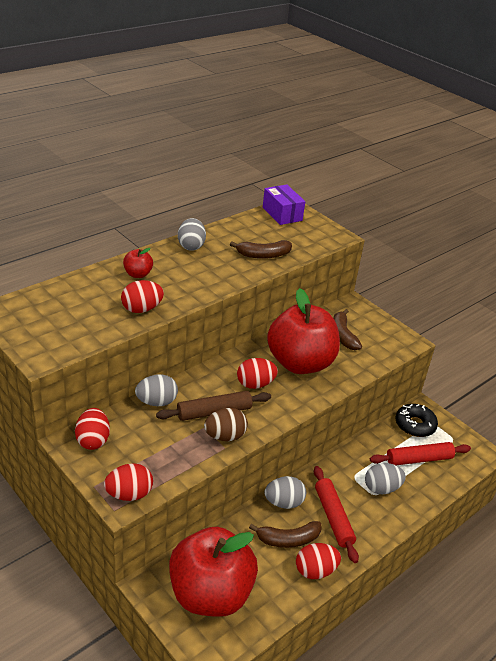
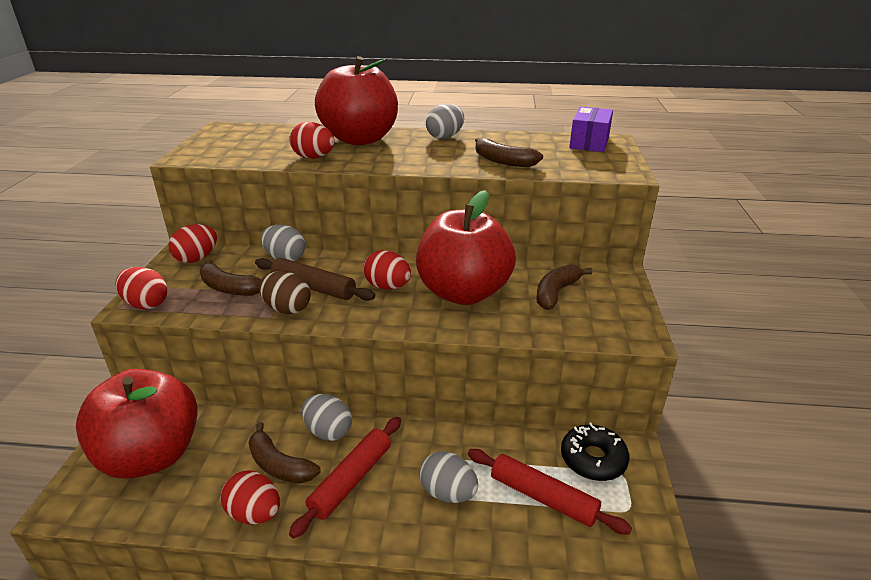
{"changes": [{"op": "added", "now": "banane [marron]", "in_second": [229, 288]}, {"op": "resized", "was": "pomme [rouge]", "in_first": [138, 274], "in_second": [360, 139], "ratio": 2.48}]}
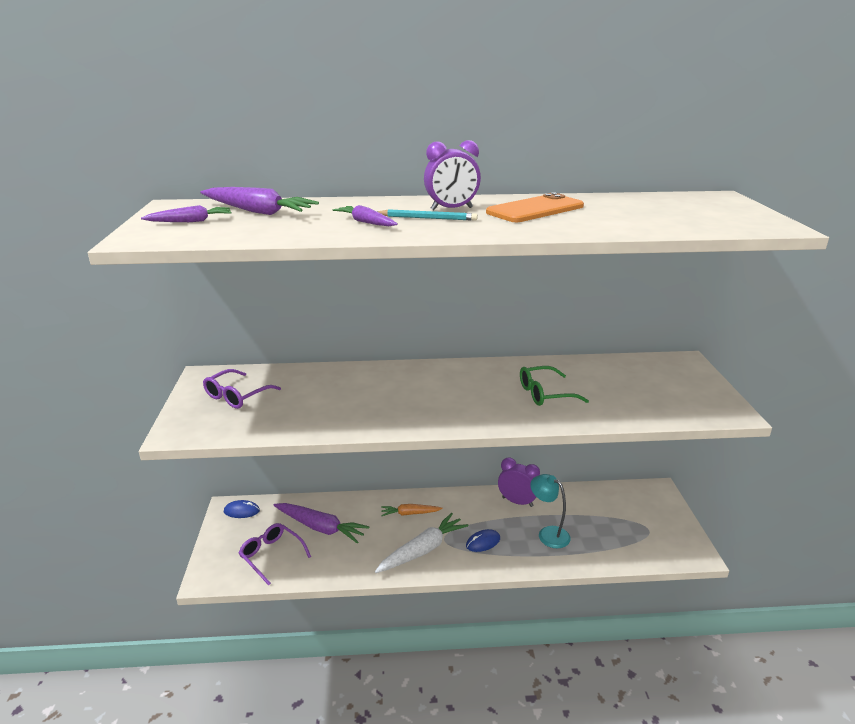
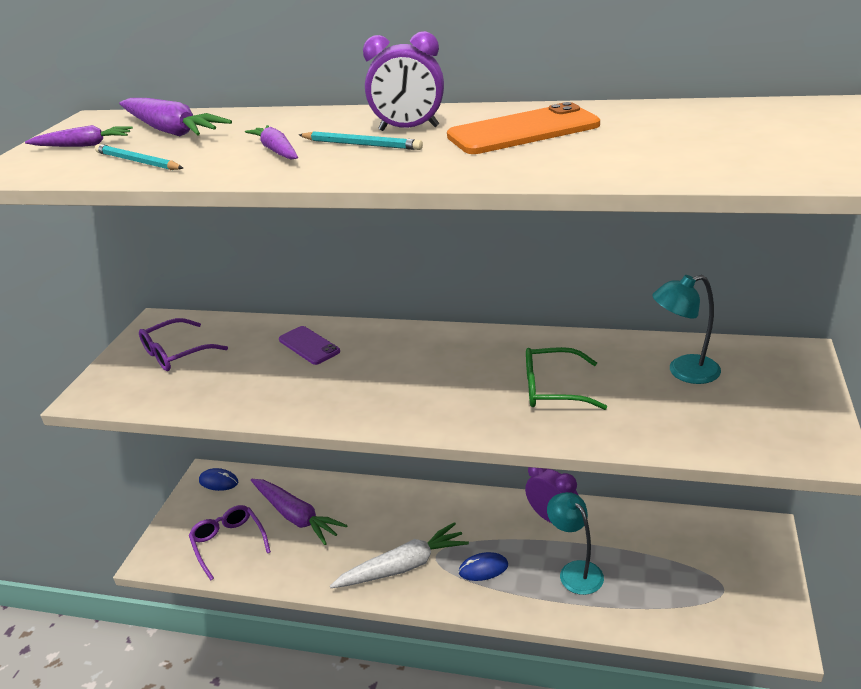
{"changes": [{"op": "removed", "was": "carotte [orange]", "in_first": [410, 513]}, {"op": "added", "now": "crayon [turquoise]", "in_second": [137, 162]}, {"op": "added", "now": "téléphone [violet]", "in_second": [309, 345]}, {"op": "added", "now": "lampe [turquoise]", "in_second": [684, 372]}]}
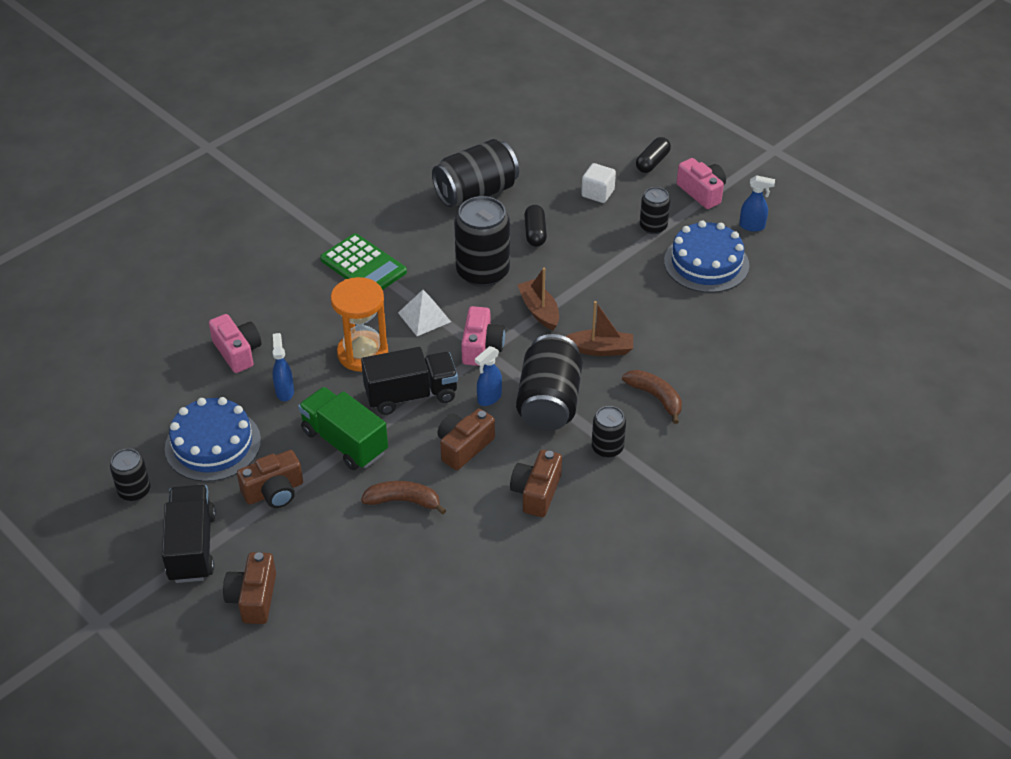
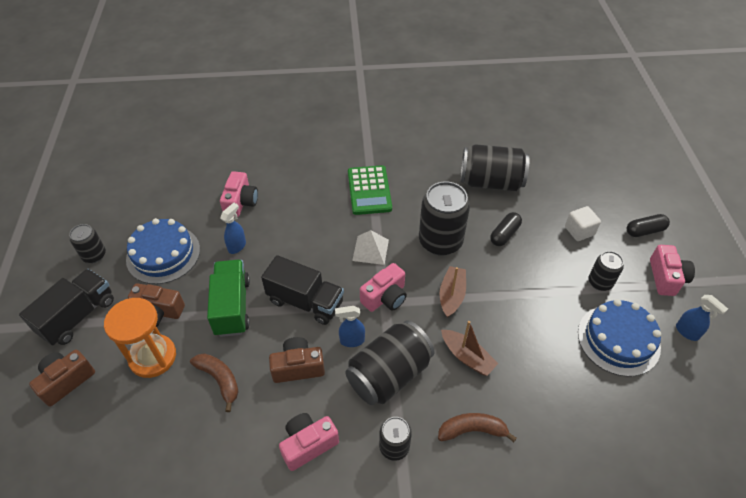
{"changes": [{"op": "moved", "was": "sablier [orange]", "in_first": [362, 353], "in_second": [153, 357]}, {"op": "recoloured", "was": "appareil photo [marron]", "now": "appareil photo [rose]", "in_first": [536, 492], "in_second": [308, 444]}, {"op": "turned", "was": "banane [marron]", "in_first": [656, 397], "in_second": [472, 430], "clockwise": -90}]}
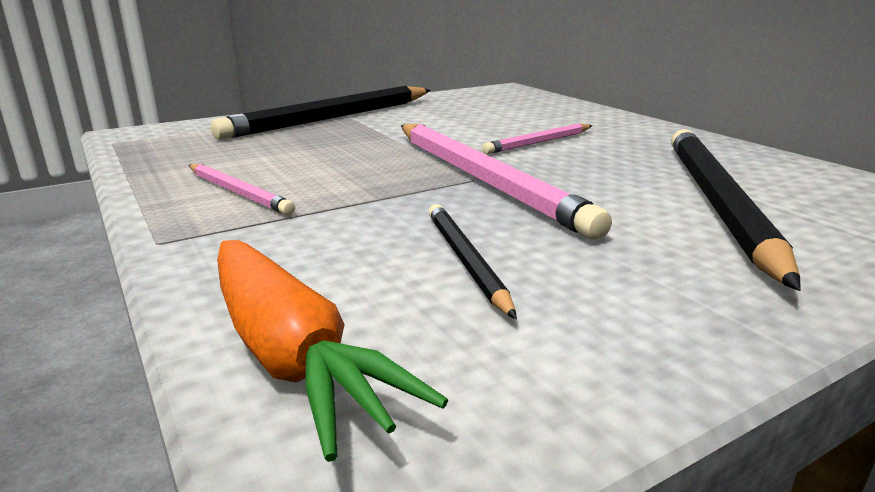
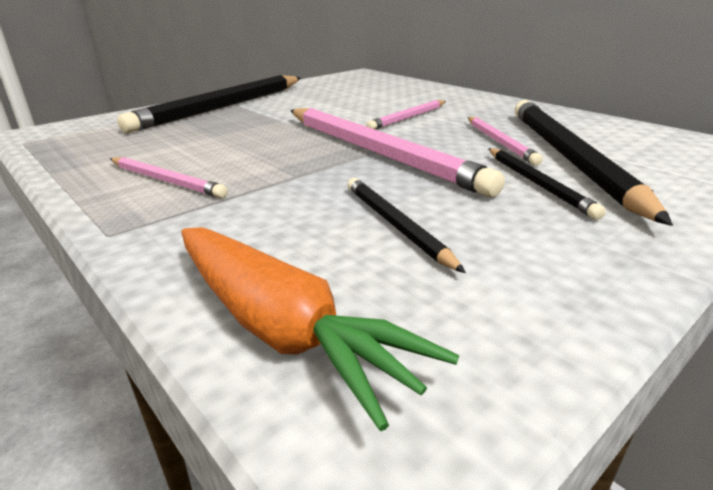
{"changes": [{"op": "added", "now": "crayon [rose]", "in_second": [499, 142]}, {"op": "added", "now": "crayon [noir]", "in_second": [537, 184]}]}
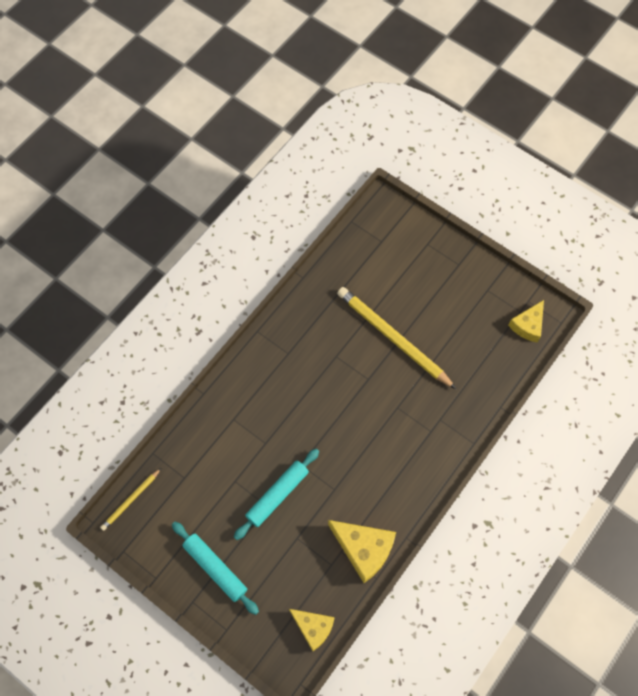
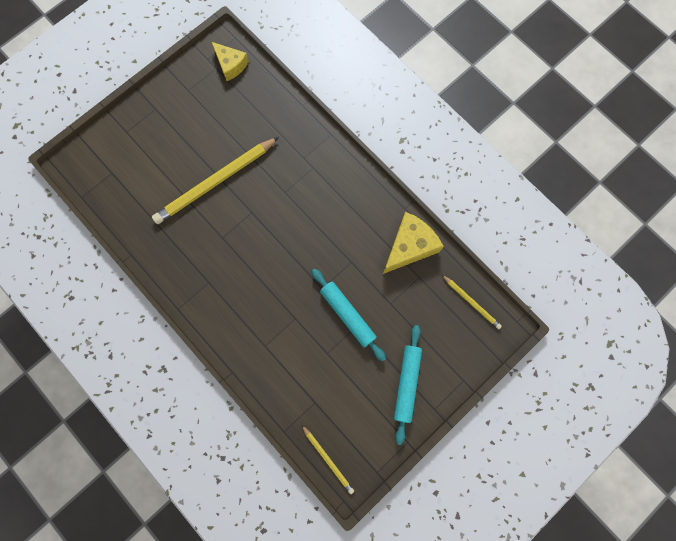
{"changes": [{"op": "replaced", "was": "fromage [jaune]", "now": "crayon [jaune]", "in_first": [313, 627], "in_second": [471, 302]}, {"op": "turned", "was": "rouleau à pâtisserie [turquoise]", "in_first": [215, 568], "in_second": [407, 383], "clockwise": -45}]}
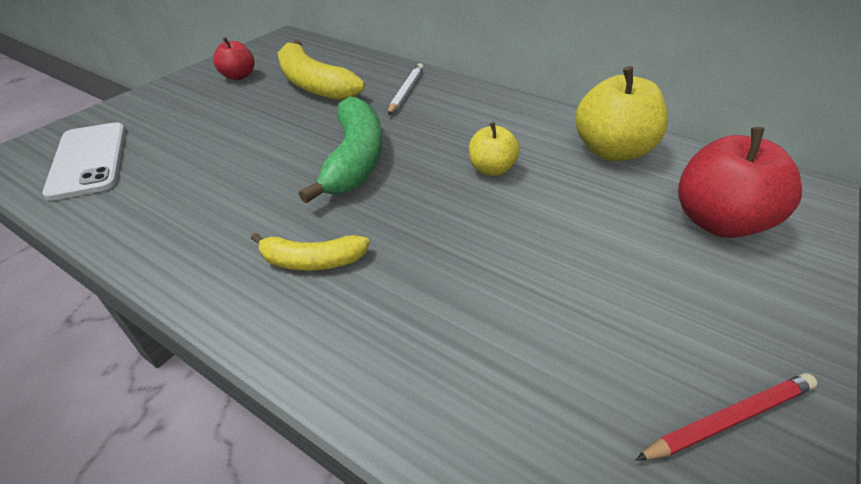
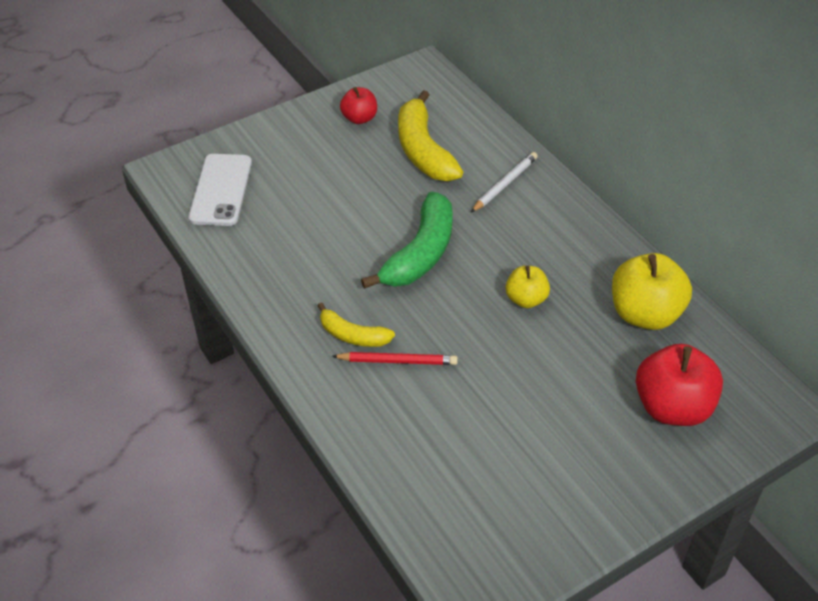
{"changes": [{"op": "moved", "was": "crayon [rouge]", "in_first": [729, 419], "in_second": [397, 361]}]}
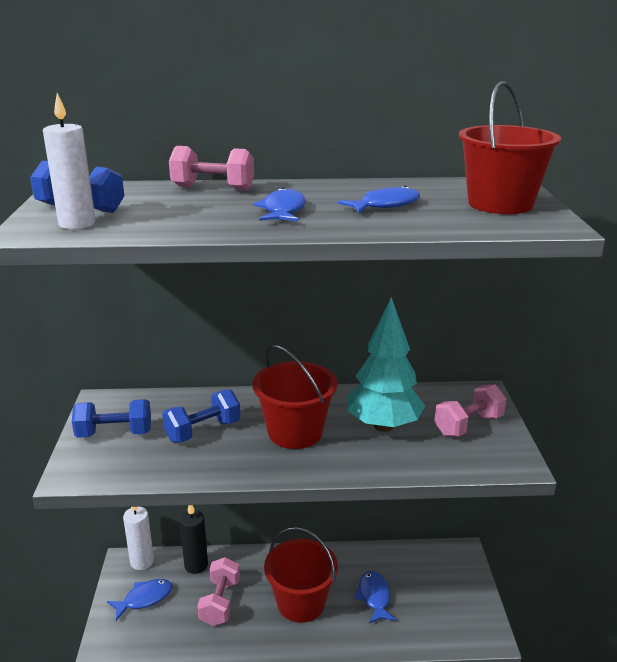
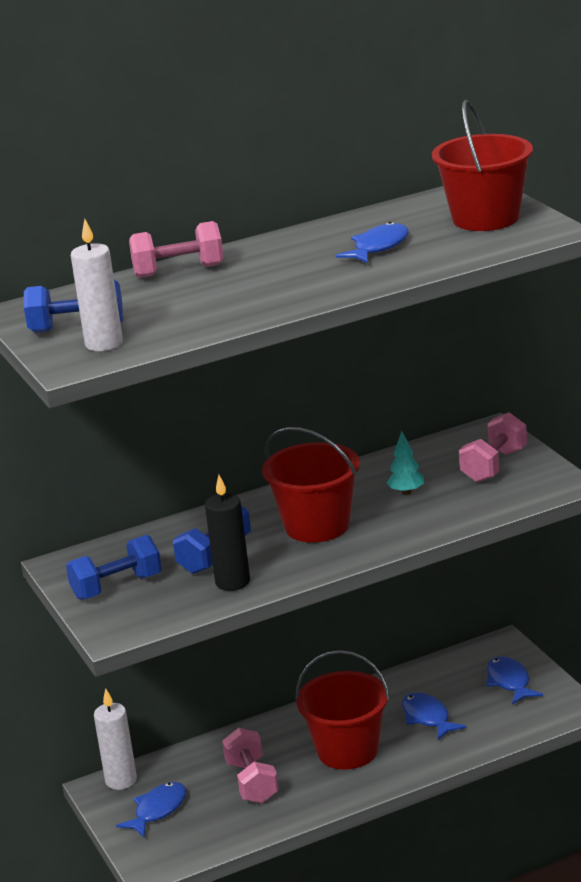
{"changes": [{"op": "moved", "was": "bougie [noir]", "in_first": [196, 565], "in_second": [232, 582]}, {"op": "moved", "was": "poisson [bleu]", "in_first": [283, 210], "in_second": [509, 682]}, {"op": "resized", "was": "arbre [turquoise]", "in_first": [383, 426], "in_second": [406, 492], "ratio": 0.42}]}
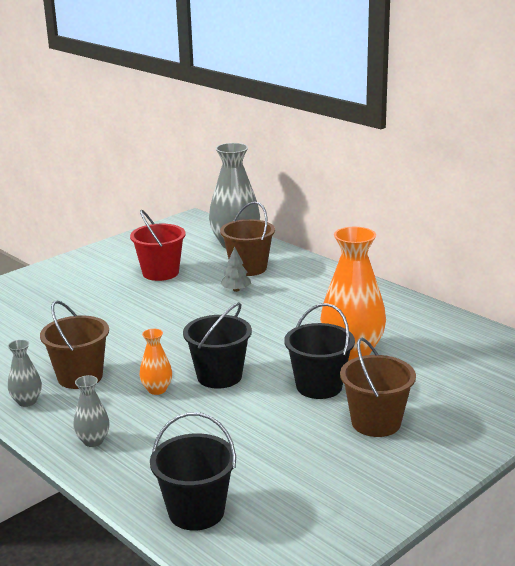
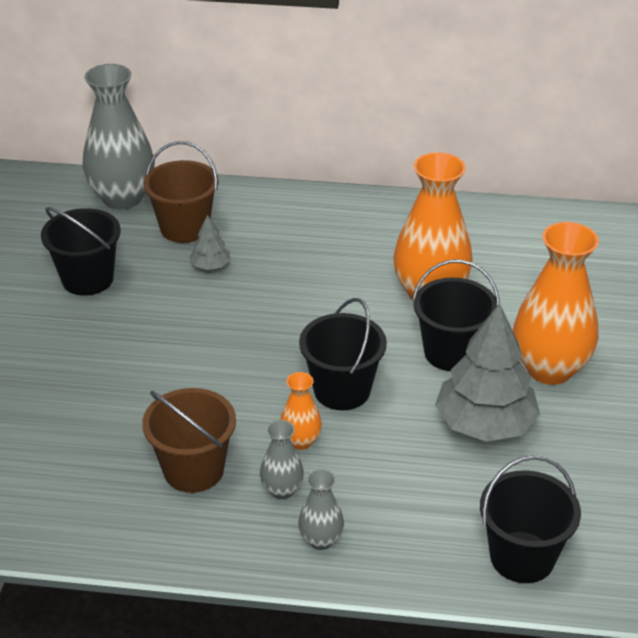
{"changes": [{"op": "added", "now": "arbre [gris]", "in_second": [484, 424]}, {"op": "moved", "was": "vase [gris]", "in_first": [27, 401], "in_second": [282, 490]}, {"op": "replaced", "was": "seau [marron]", "now": "vase [orange]", "in_first": [376, 422], "in_second": [549, 368]}, {"op": "recoloured", "was": "seau [rouge]", "now": "seau [noir]", "in_first": [160, 273], "in_second": [87, 279]}]}
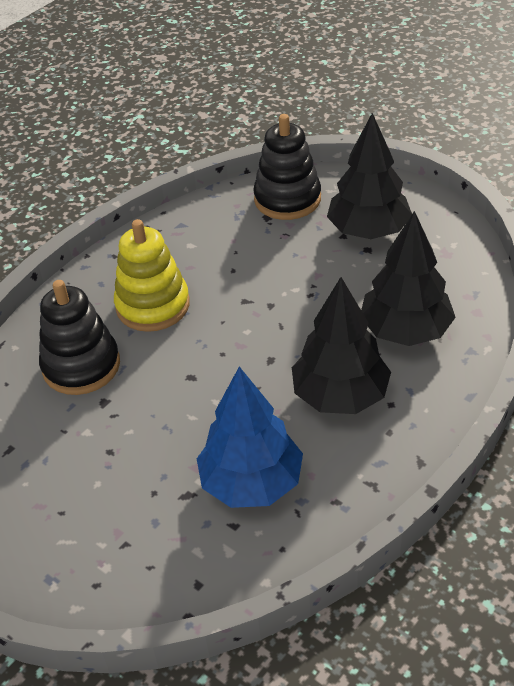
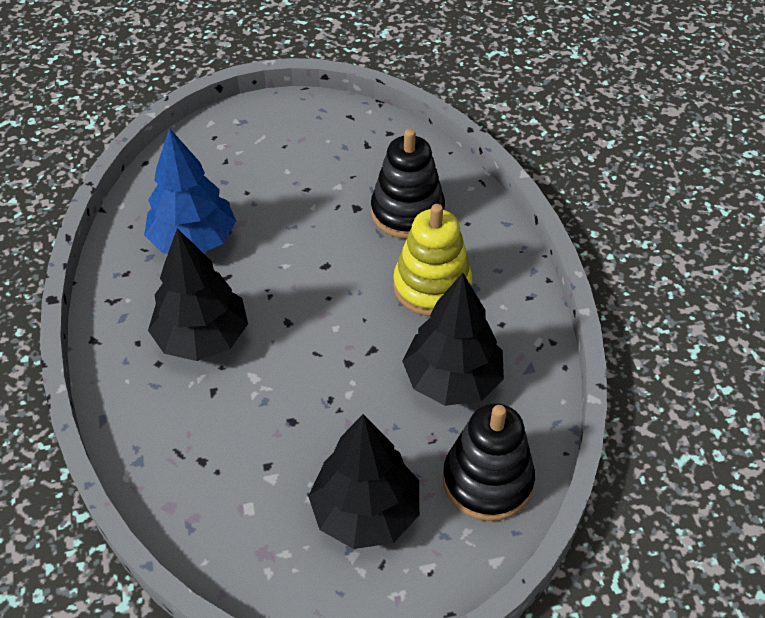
{"changes": [{"op": "moved", "was": "arbre [noir]", "in_first": [405, 331], "in_second": [452, 380]}]}
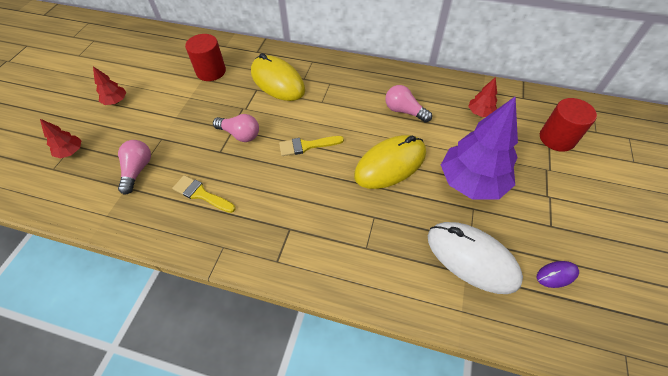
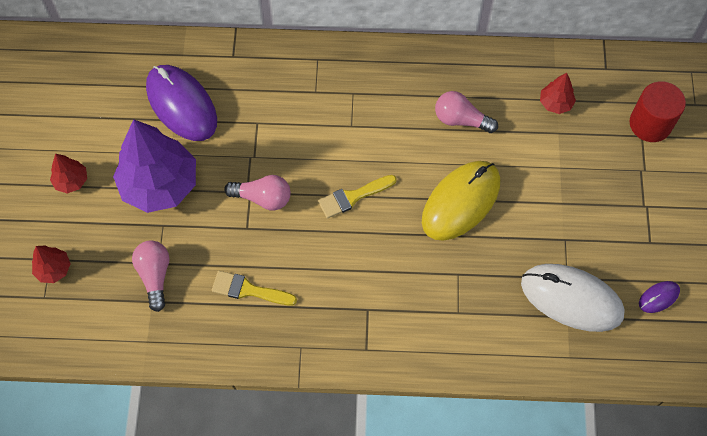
{"changes": [{"op": "removed", "was": "souris [jaune]", "in_first": [277, 81]}, {"op": "moved", "was": "arbre [violet]", "in_first": [472, 182], "in_second": [160, 185]}, {"op": "replaced", "was": "cylindre [rouge]", "now": "souris [violet]", "in_first": [211, 71], "in_second": [181, 105]}]}
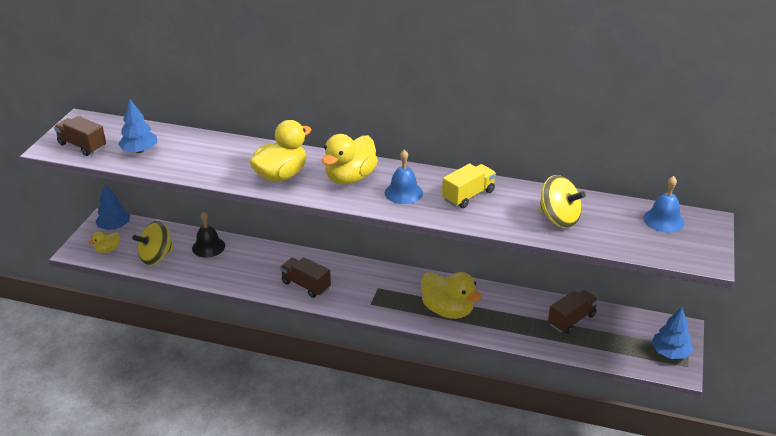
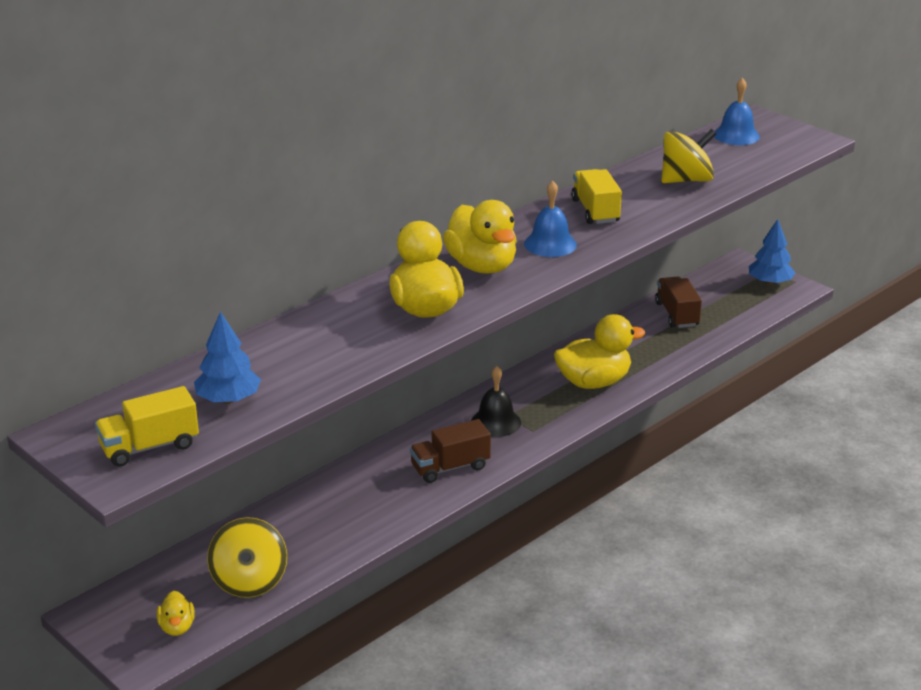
{"changes": [{"op": "removed", "was": "arbre [bleu]", "in_first": [114, 227]}, {"op": "moved", "was": "cloche [noir]", "in_first": [208, 247], "in_second": [496, 422]}, {"op": "recoloured", "was": "camion [marron]", "now": "camion [jaune]", "in_first": [82, 146], "in_second": [149, 447]}]}
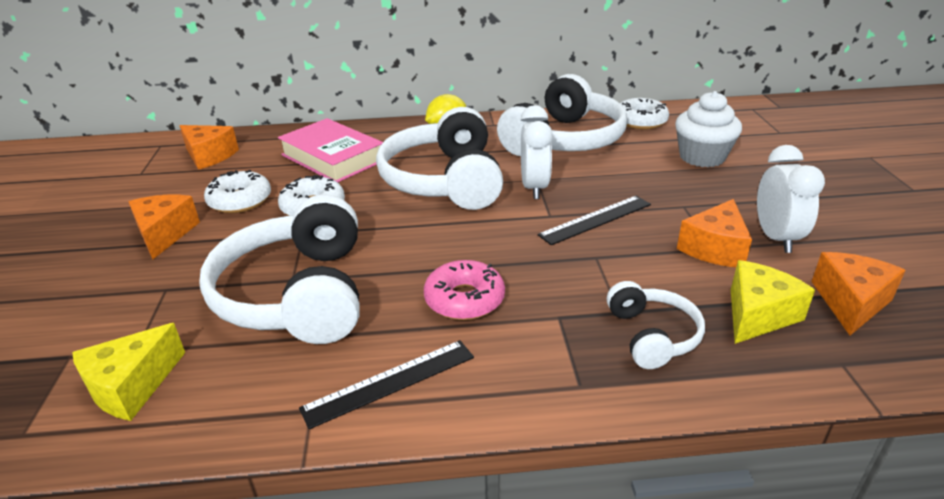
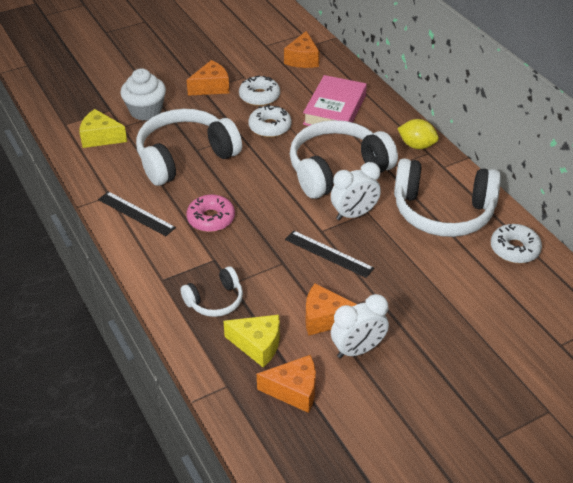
{"changes": [{"op": "moved", "was": "muffin [blanc]", "in_first": [702, 157], "in_second": [145, 111]}]}
